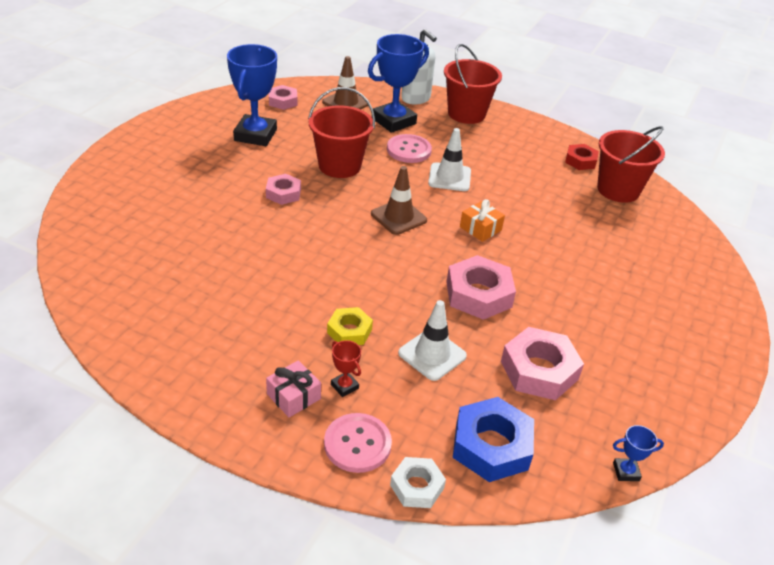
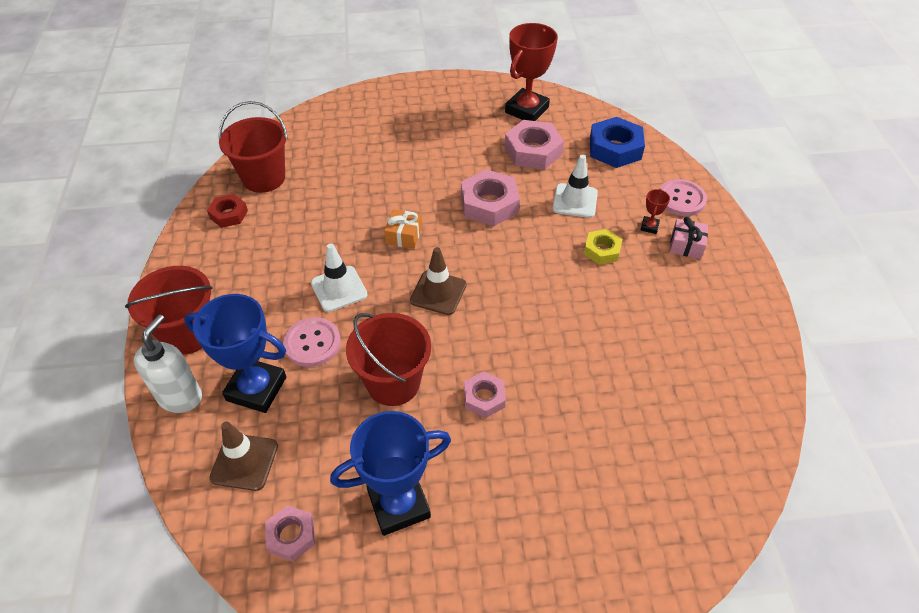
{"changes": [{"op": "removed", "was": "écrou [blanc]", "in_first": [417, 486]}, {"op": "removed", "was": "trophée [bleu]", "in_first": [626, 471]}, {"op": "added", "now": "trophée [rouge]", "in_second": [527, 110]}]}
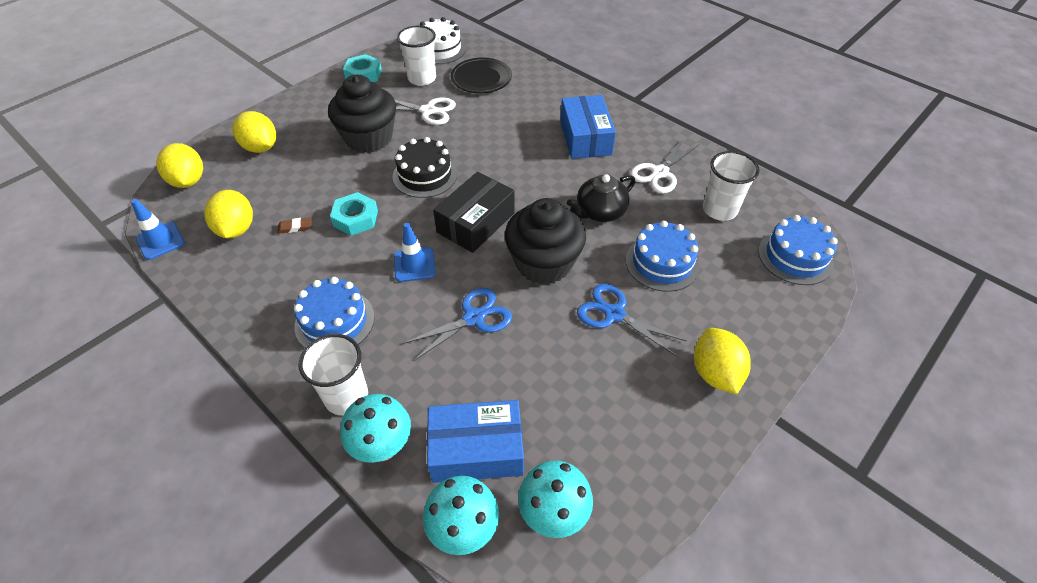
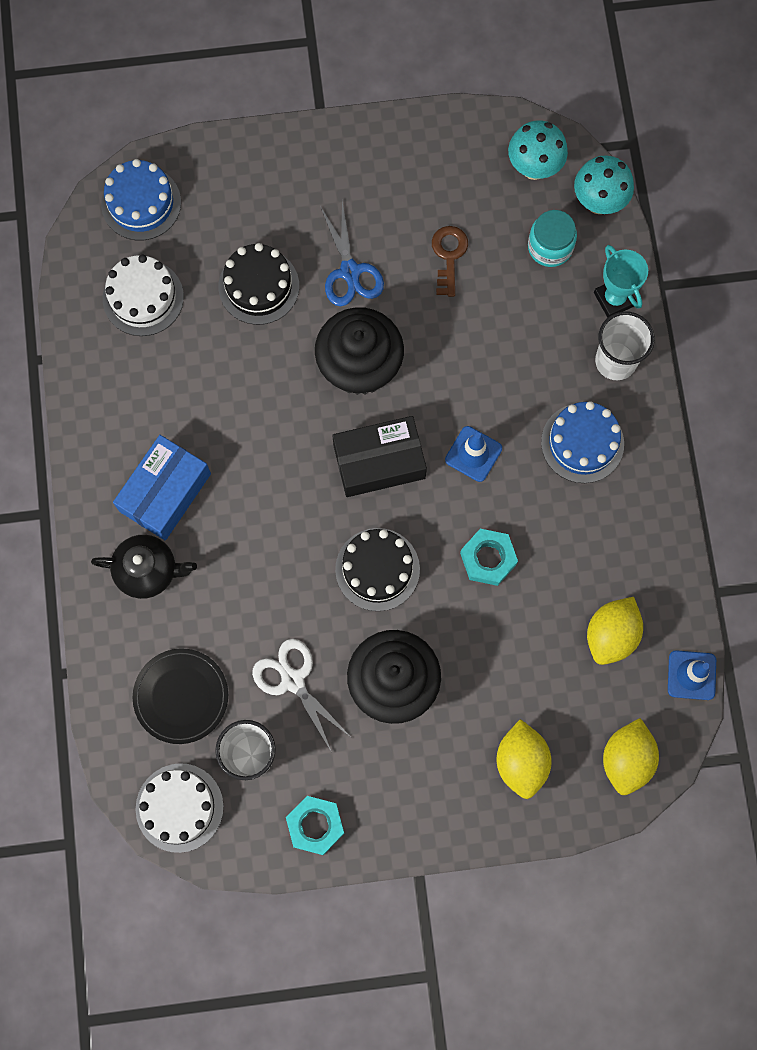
{"changes": [{"op": "removed", "was": "gomme [marron]", "in_first": [295, 227]}, {"op": "removed", "was": "ciseaux [bleu]", "in_first": [473, 318]}, {"op": "removed", "was": "ciseaux [blanc]", "in_first": [660, 173]}, {"op": "removed", "was": "citron [jaune]", "in_first": [715, 373]}, {"op": "added", "now": "clé [marron]", "in_second": [449, 256]}, {"op": "moved", "was": "théière [noir]", "in_first": [600, 212], "in_second": [148, 570]}, {"op": "replaced", "was": "champignon [turquoise]", "now": "trophée [turquoise]", "in_first": [383, 447], "in_second": [614, 299]}, {"op": "replaced", "was": "boîte [bleu]", "now": "bocal [turquoise]", "in_first": [476, 450], "in_second": [550, 247]}, {"op": "replaced", "was": "gobelet [blanc]", "now": "gâteau [blanc]", "in_first": [719, 210], "in_second": [143, 297]}, {"op": "recoloured", "was": "gâteau [bleu]", "now": "gâteau [noir]", "in_first": [662, 263], "in_second": [259, 286]}]}
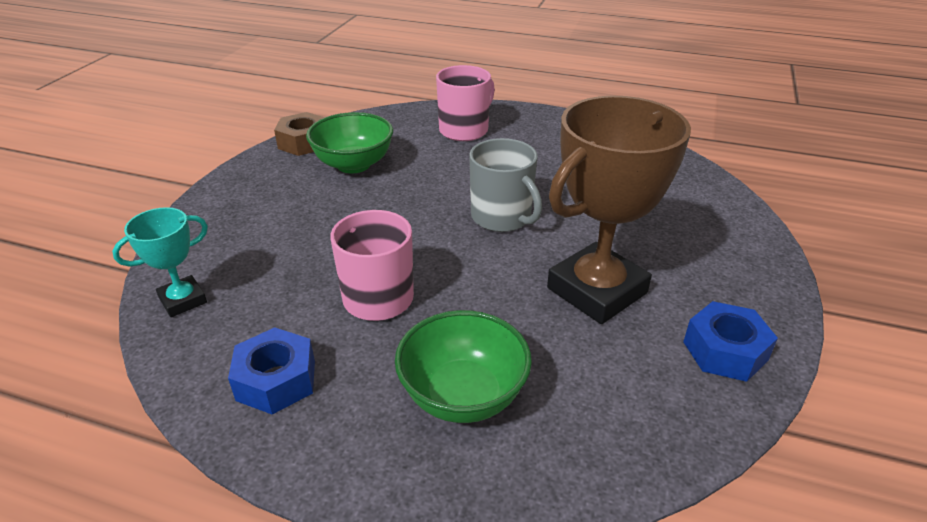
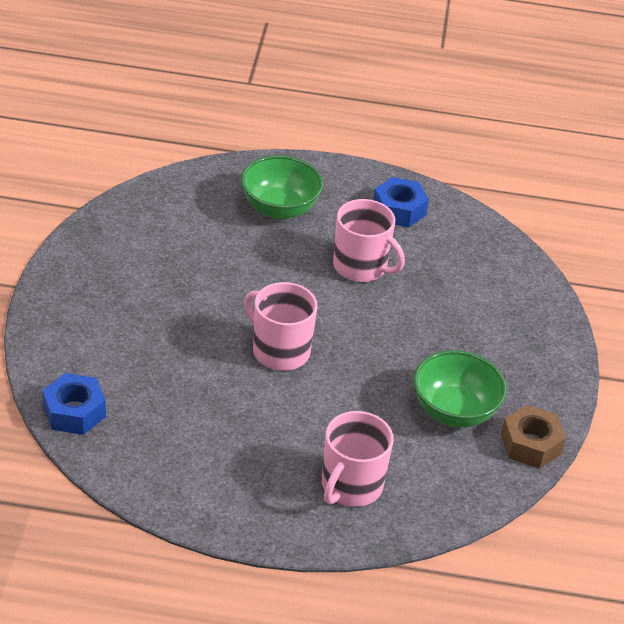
{"changes": [{"op": "removed", "was": "trophée [turquoise]", "in_first": [183, 300]}, {"op": "removed", "was": "trophée [marron]", "in_first": [597, 290]}, {"op": "moved", "was": "écrou [bleu]", "in_first": [725, 351], "in_second": [74, 412]}, {"op": "recoloured", "was": "tasse [gris]", "now": "tasse [rose]", "in_first": [502, 217], "in_second": [279, 351]}]}
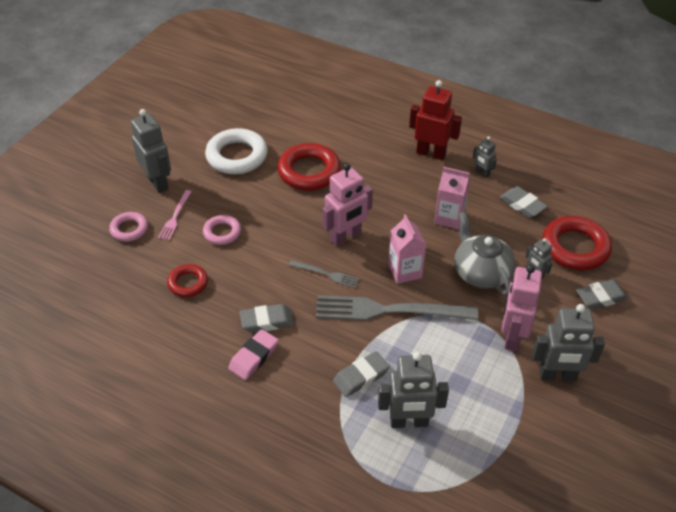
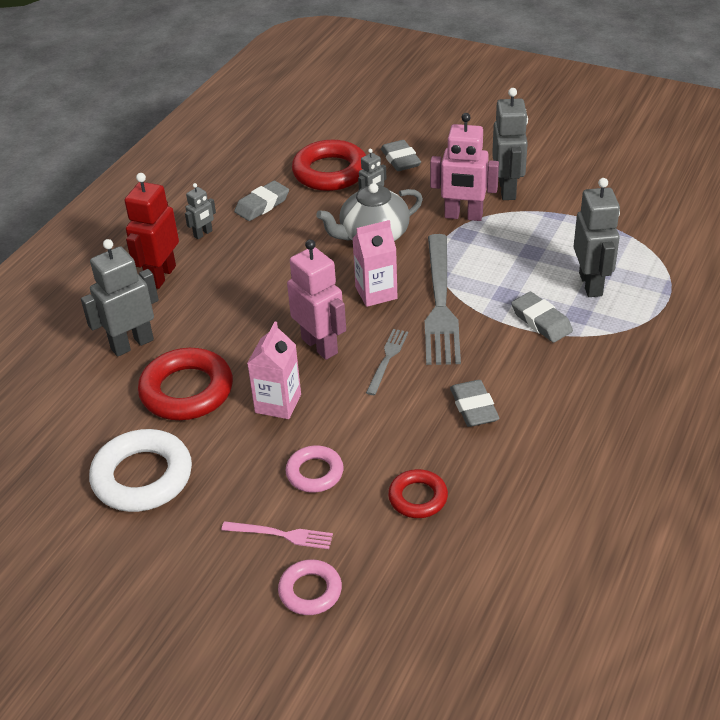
{"changes": [{"op": "removed", "was": "gomme [rose]", "in_first": [254, 357]}, {"op": "moved", "was": "robot [gris]", "in_first": [158, 182], "in_second": [132, 344]}, {"op": "moved", "was": "brique de lait [rose]", "in_first": [449, 218], "in_second": [278, 403]}]}
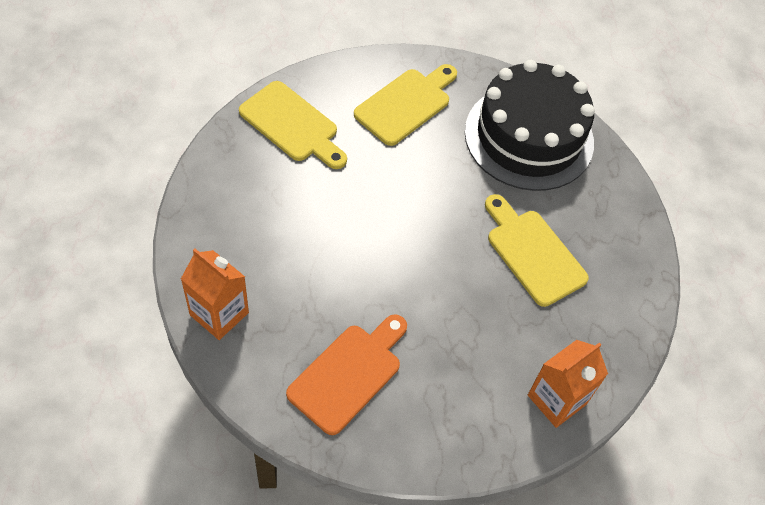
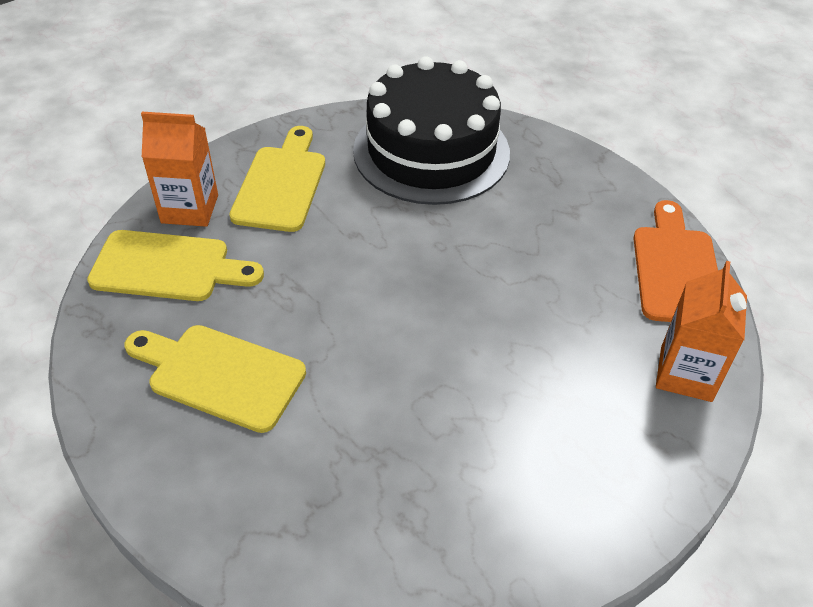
{"changes": [{"op": "moved", "was": "brique de lait [orange]", "in_first": [219, 314], "in_second": [190, 209]}, {"op": "moved", "was": "planche à découper [orange]", "in_first": [348, 374], "in_second": [675, 269]}, {"op": "moved", "was": "planche à découper [jaune]", "in_first": [532, 253], "in_second": [219, 375]}]}
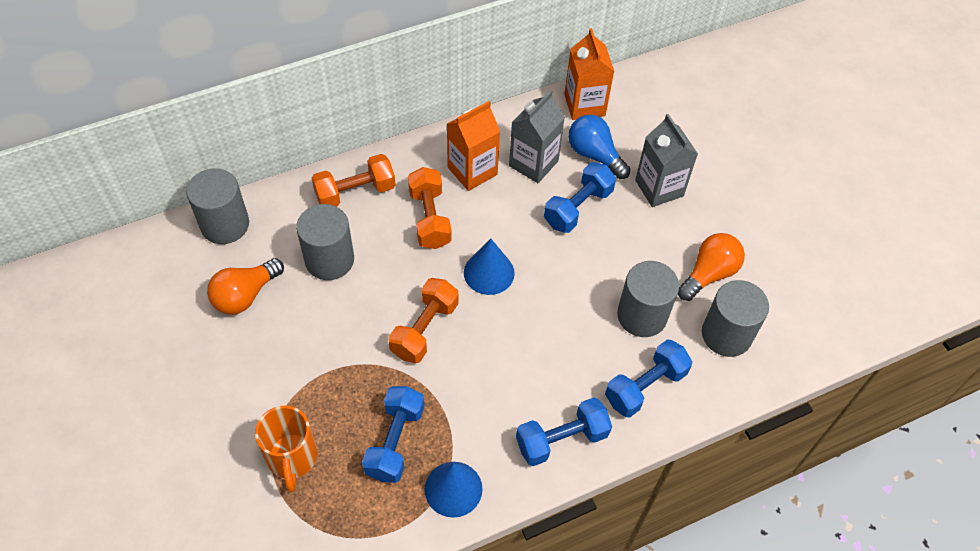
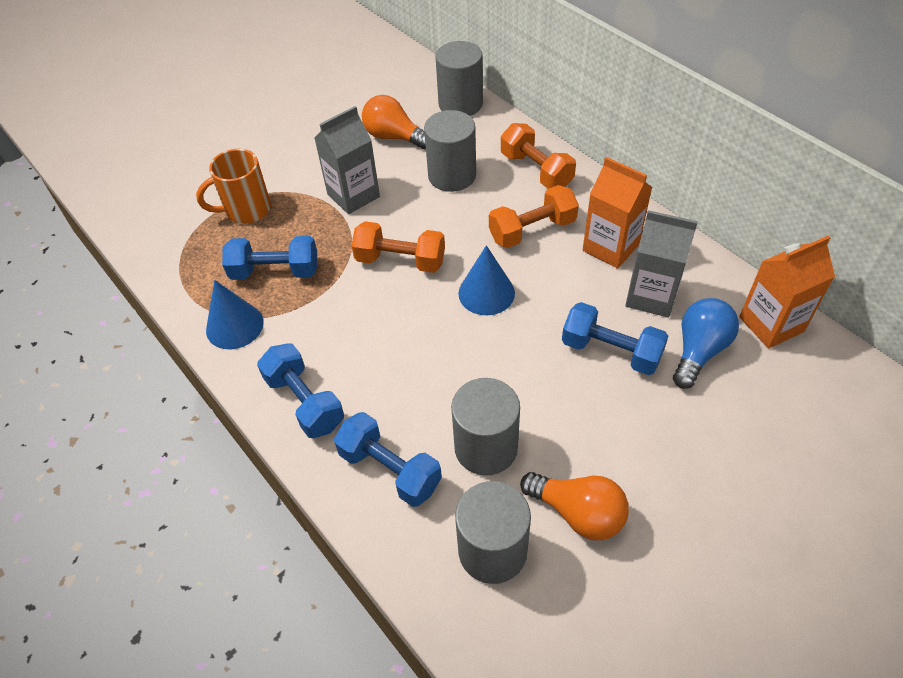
{"changes": [{"op": "moved", "was": "brique de lait [gris]", "in_first": [659, 188], "in_second": [353, 195]}]}
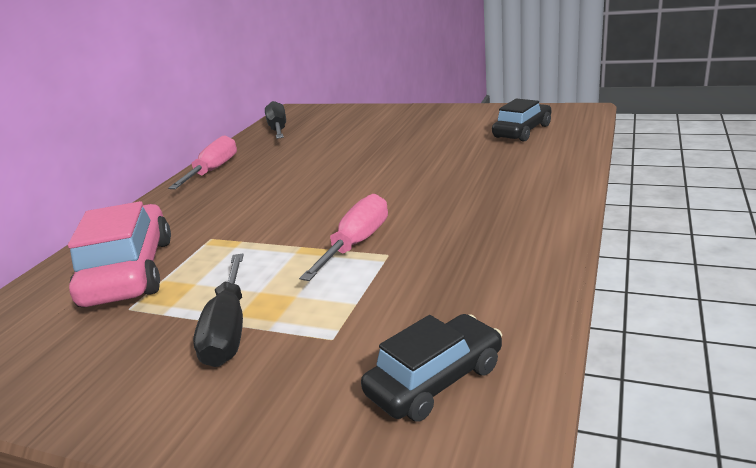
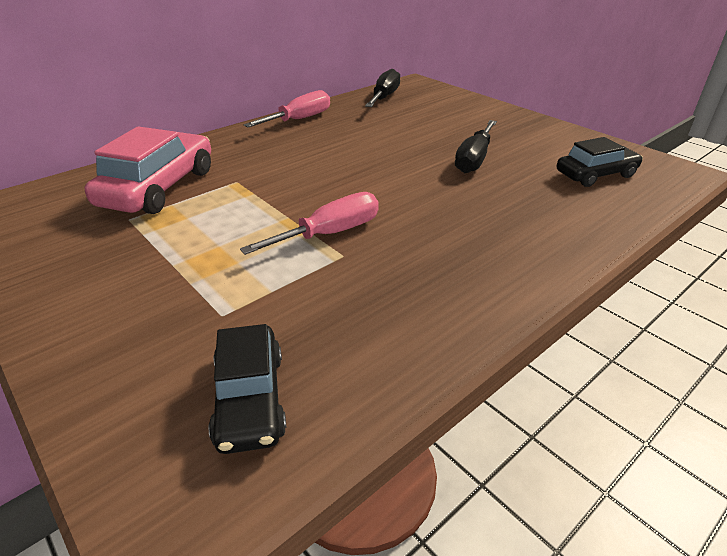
{"changes": [{"op": "moved", "was": "tournevis [noir]", "in_first": [228, 330], "in_second": [474, 159]}, {"op": "turned", "was": "voiture [noir]", "in_first": [435, 380], "in_second": [250, 398], "clockwise": 90}]}
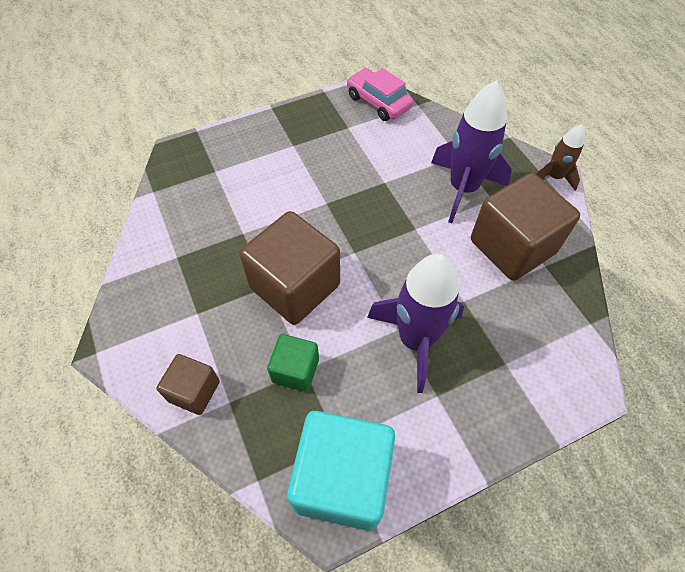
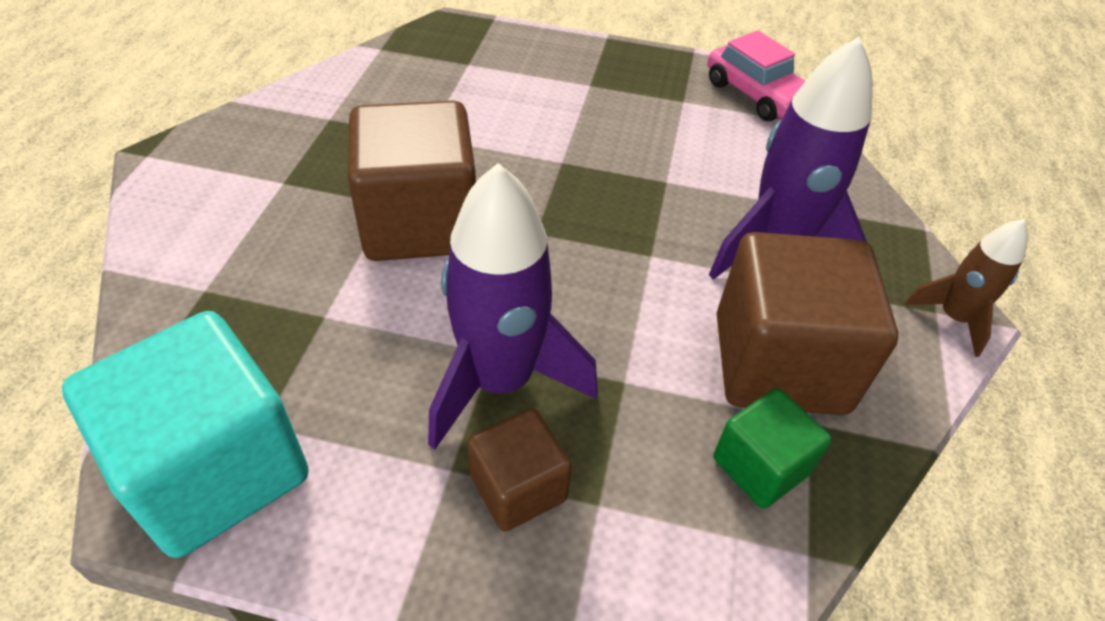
{"changes": [{"op": "moved", "was": "cube [marron]", "in_first": [194, 391], "in_second": [518, 487]}, {"op": "moved", "was": "cube [vert]", "in_first": [295, 370], "in_second": [760, 466]}, {"op": "turned", "was": "voiture [rose]", "in_first": [378, 102], "in_second": [756, 95], "clockwise": 150}]}
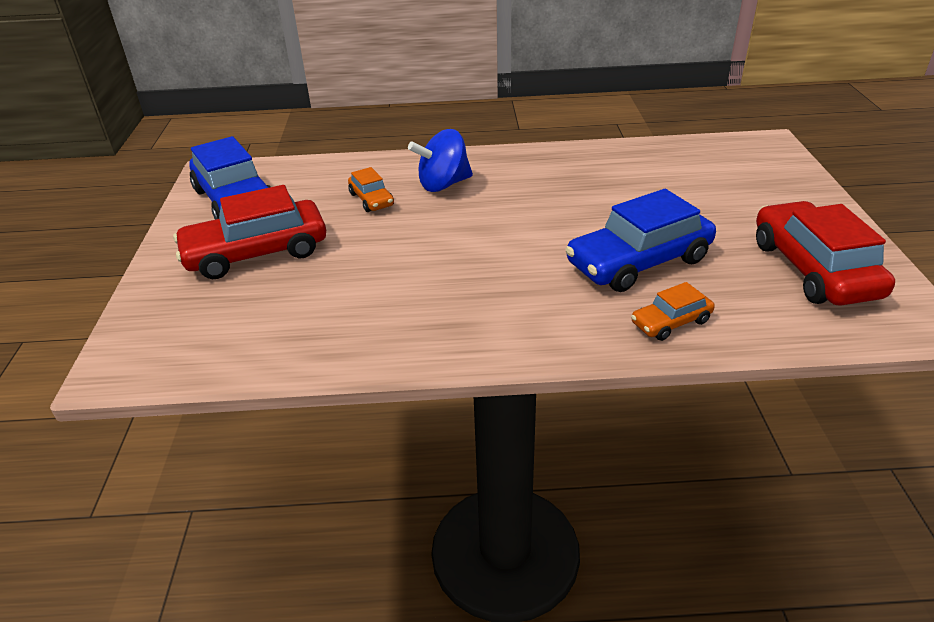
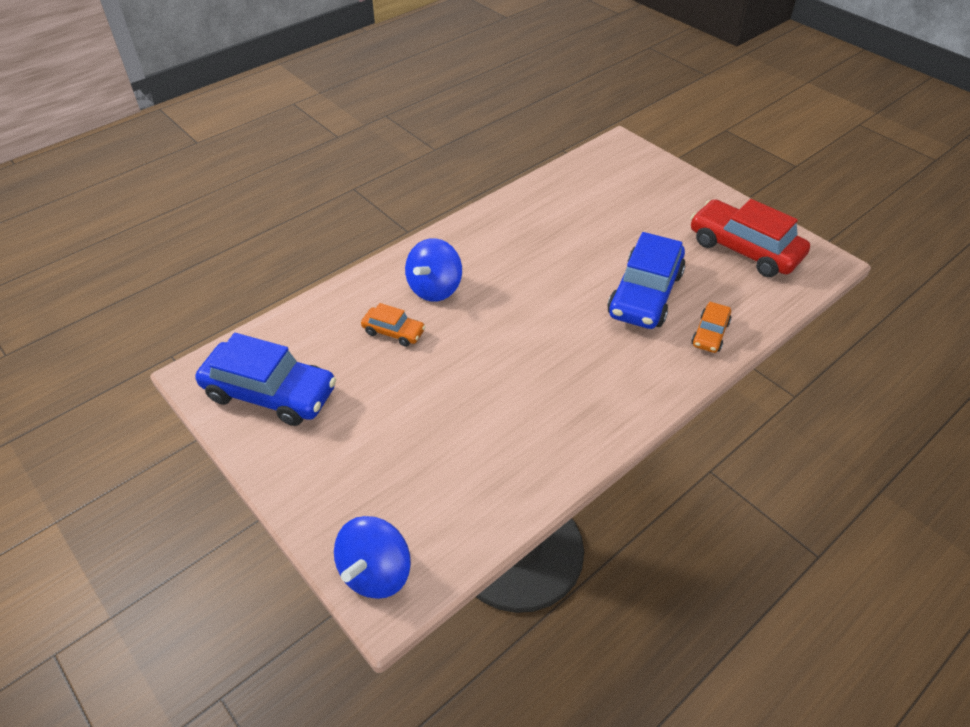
{"changes": [{"op": "removed", "was": "voiture [rouge]", "in_first": [256, 253]}, {"op": "added", "now": "toupie [bleu]", "in_second": [375, 572]}]}
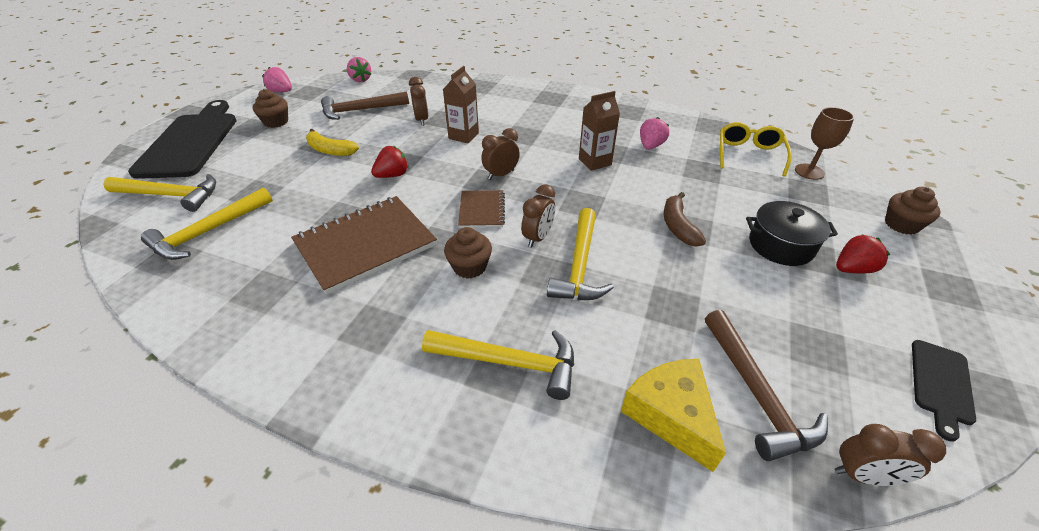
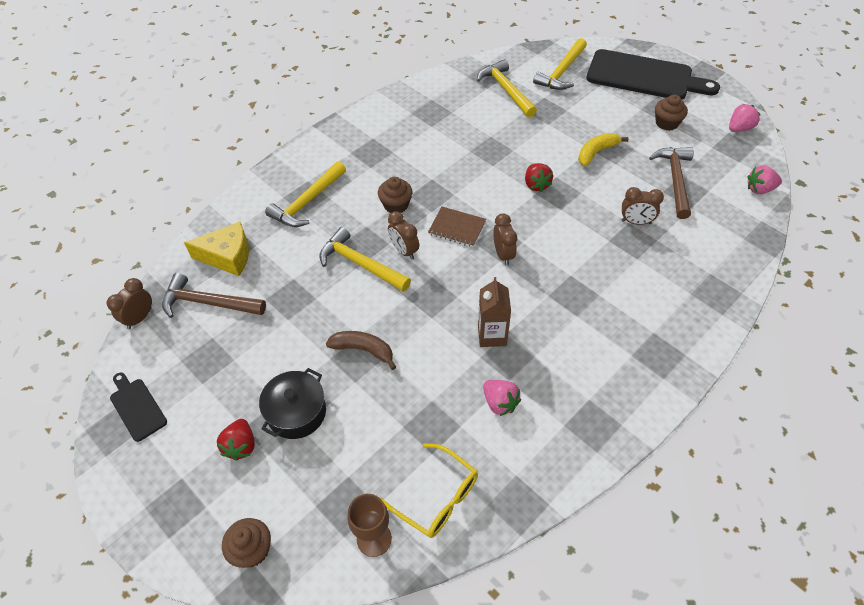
{"changes": [{"op": "removed", "was": "carnet [marron]", "in_first": [365, 244]}, {"op": "removed", "was": "brique de lait [marron]", "in_first": [463, 136]}]}
